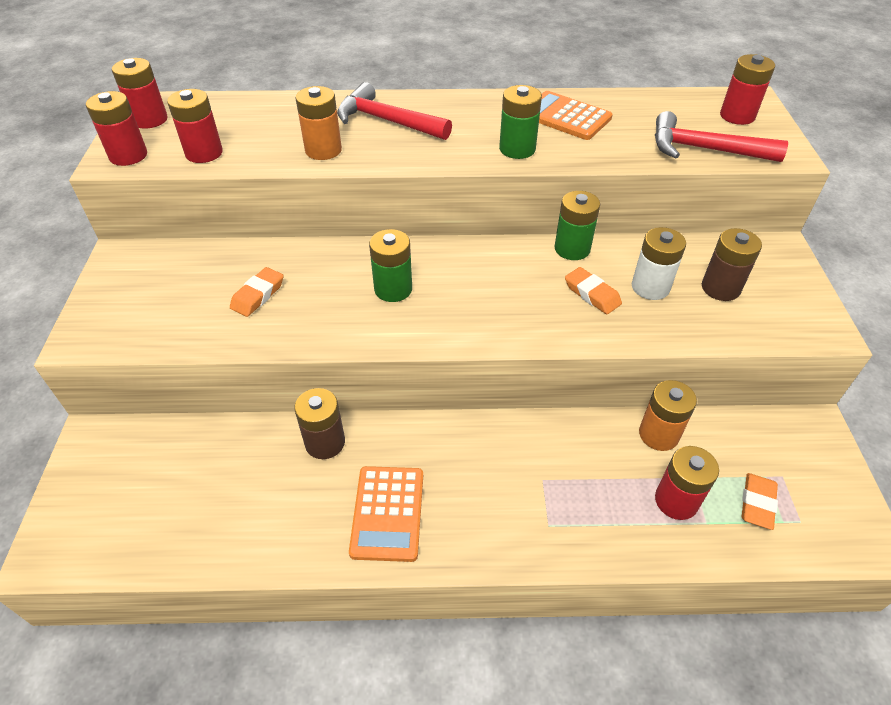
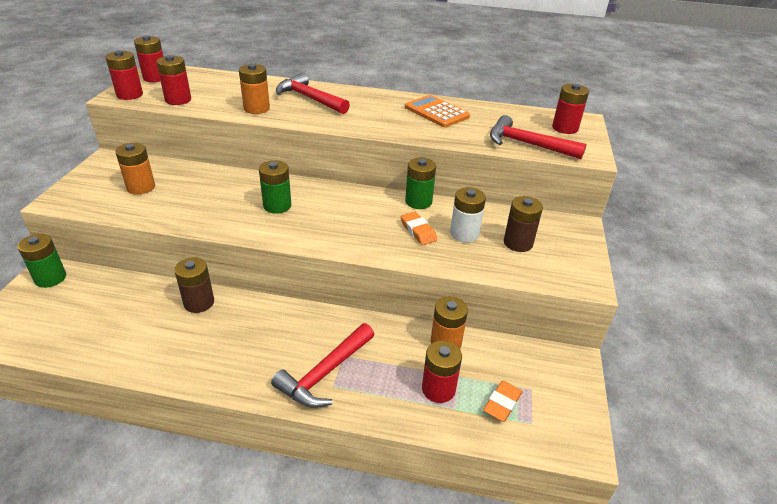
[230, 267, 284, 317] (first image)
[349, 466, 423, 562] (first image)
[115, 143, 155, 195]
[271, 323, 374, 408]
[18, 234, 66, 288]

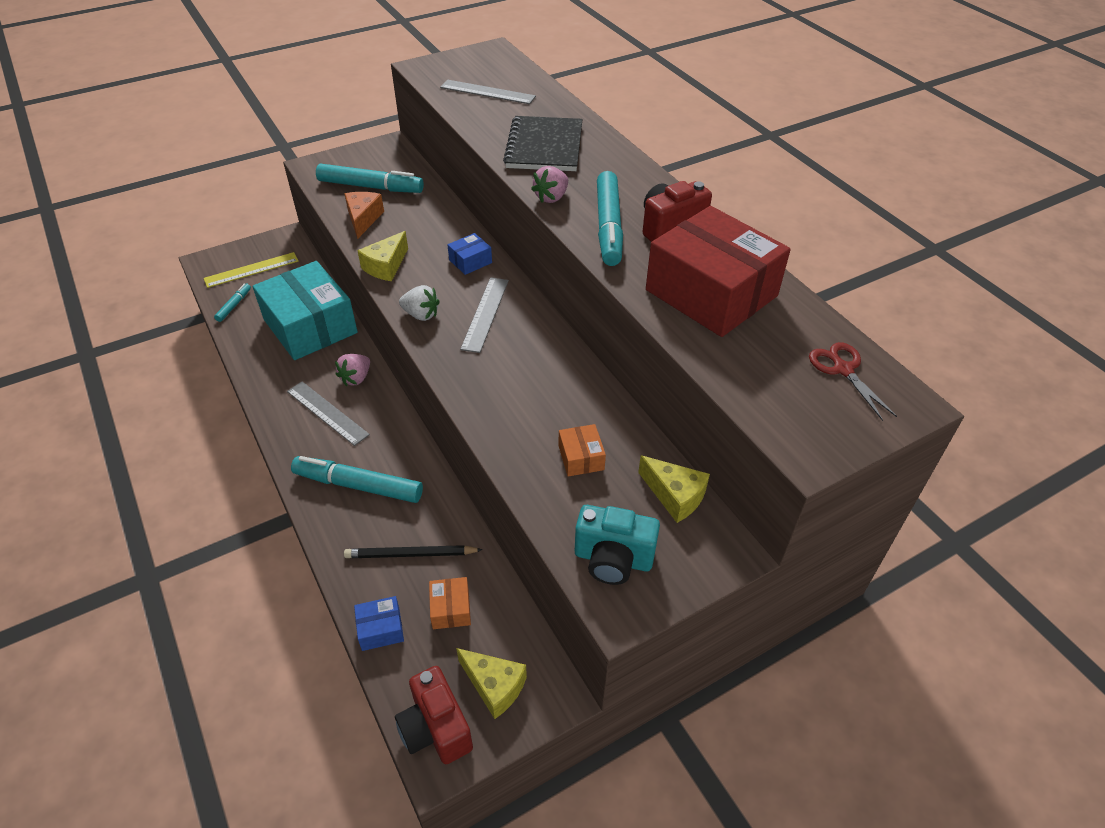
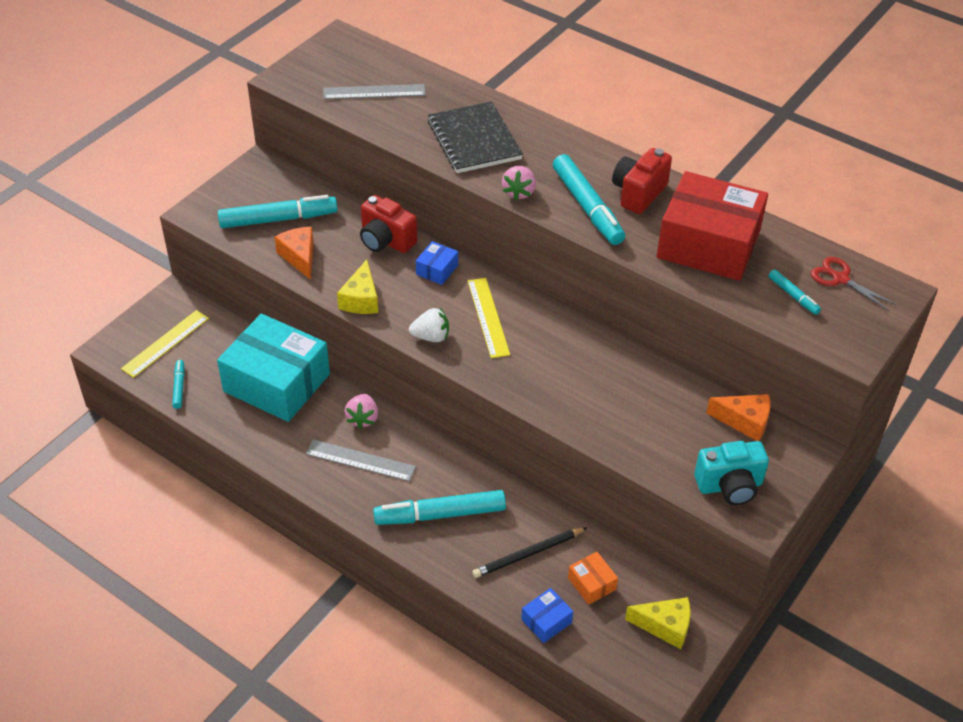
[558, 424, 606, 476] (first image)
[769, 269, 821, 315]
[360, 195, 417, 253]
[468, 278, 510, 358]
[706, 394, 770, 441]

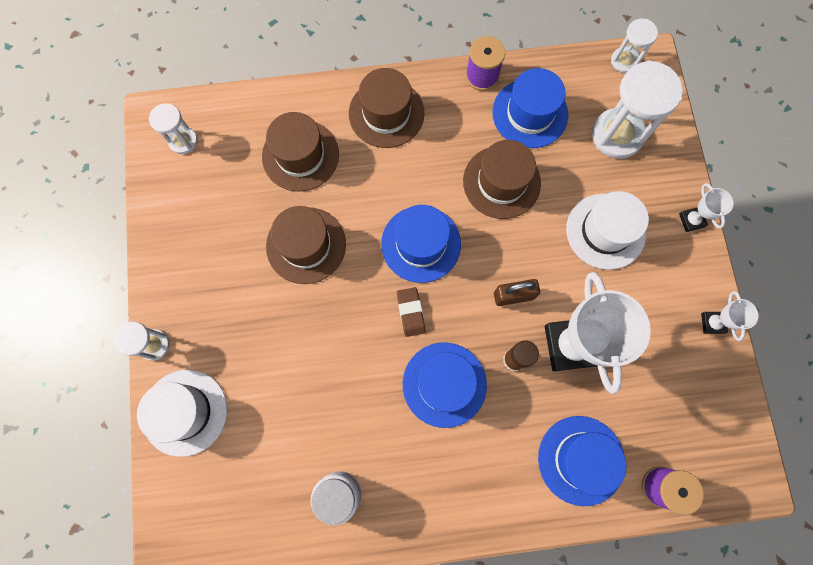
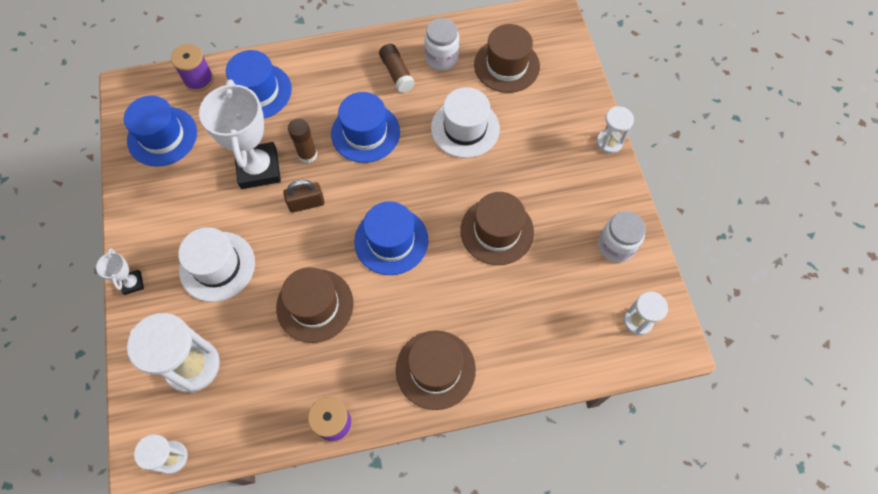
[397, 287, 426, 337] (first image)
[701, 291, 758, 341] (first image)
[379, 44, 415, 93]
[598, 211, 646, 263]
[431, 87, 500, 158]
[474, 24, 540, 93]
[124, 96, 197, 167]

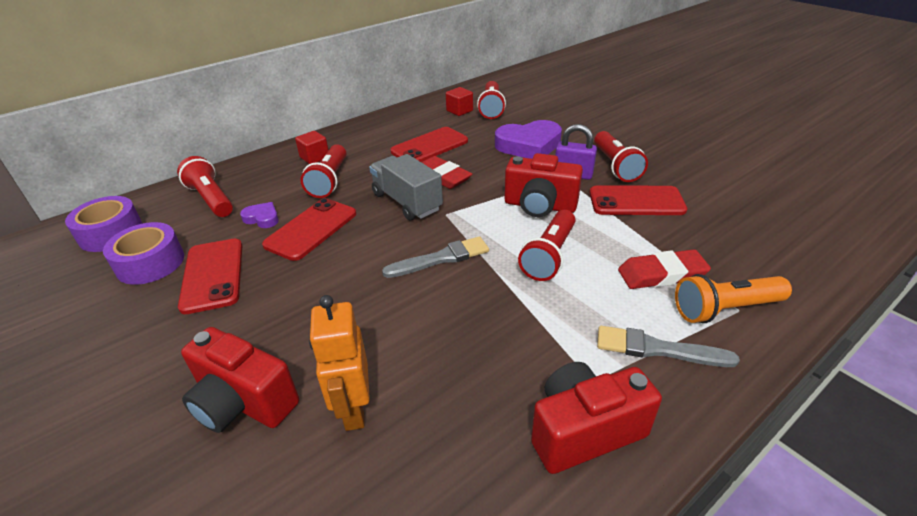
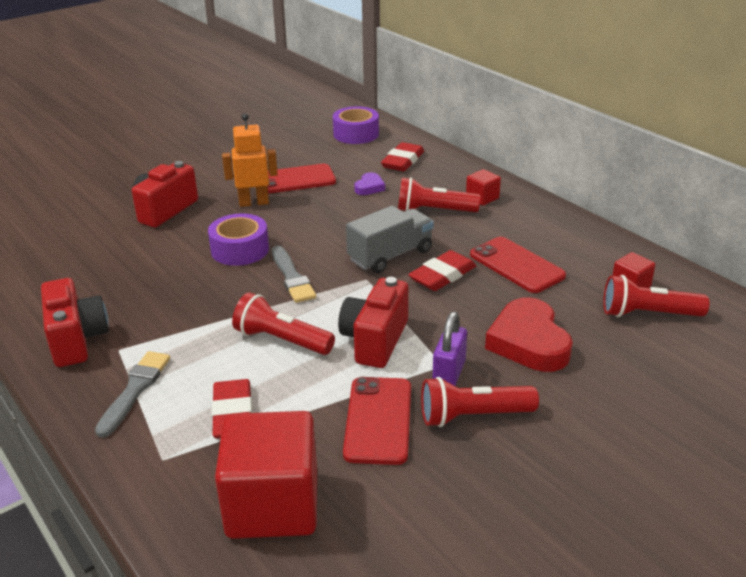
[262, 198, 356, 261] (first image)
[675, 274, 792, 323] (first image)
[215, 411, 317, 539]
[208, 214, 269, 266]
[222, 113, 278, 207]
[381, 142, 424, 172]
[485, 297, 573, 372]

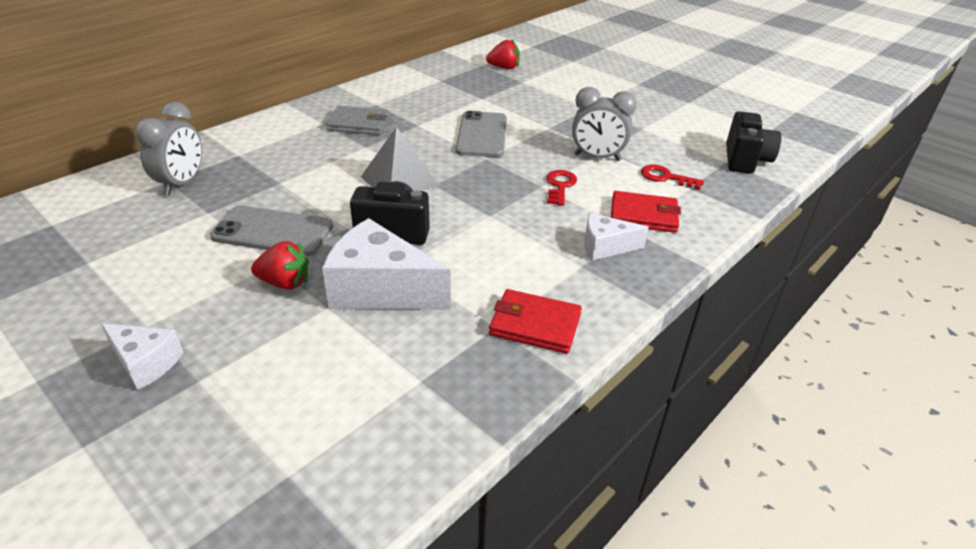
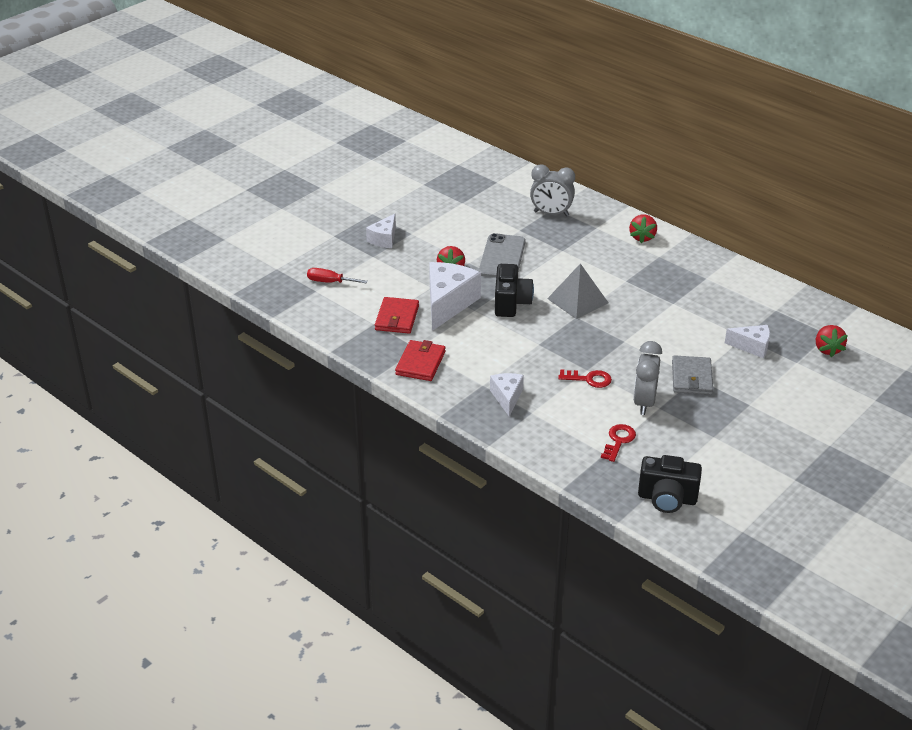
[456, 111, 507, 157] (first image)
[307, 268, 368, 284]
[629, 214, 657, 243]
[725, 325, 770, 358]
[672, 355, 713, 395]
[375, 297, 419, 334]

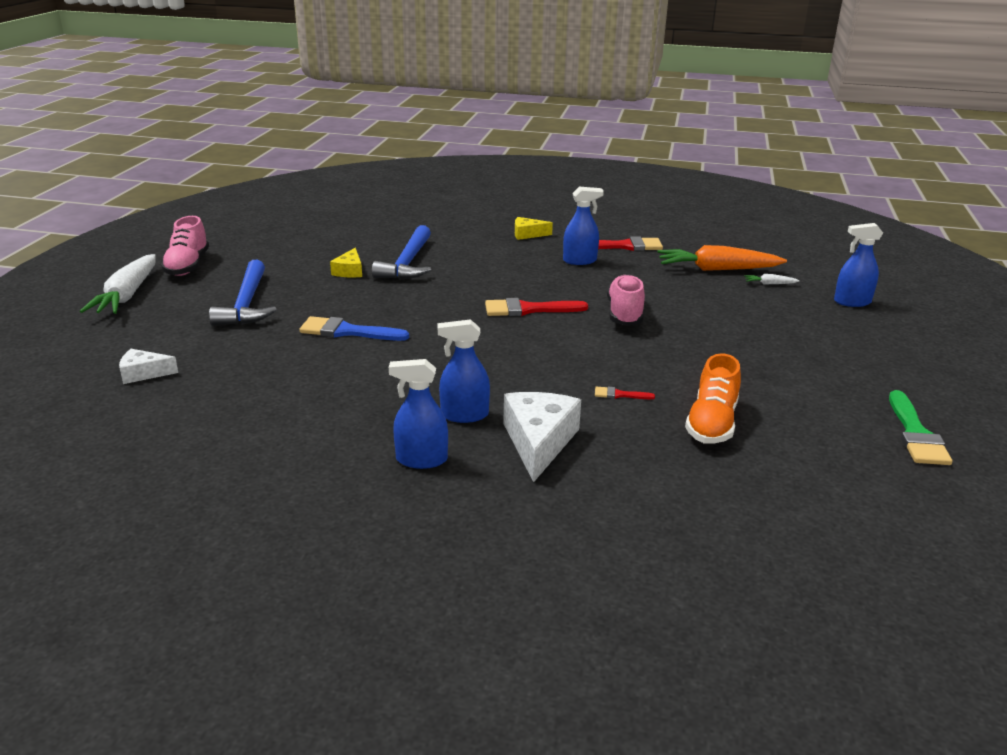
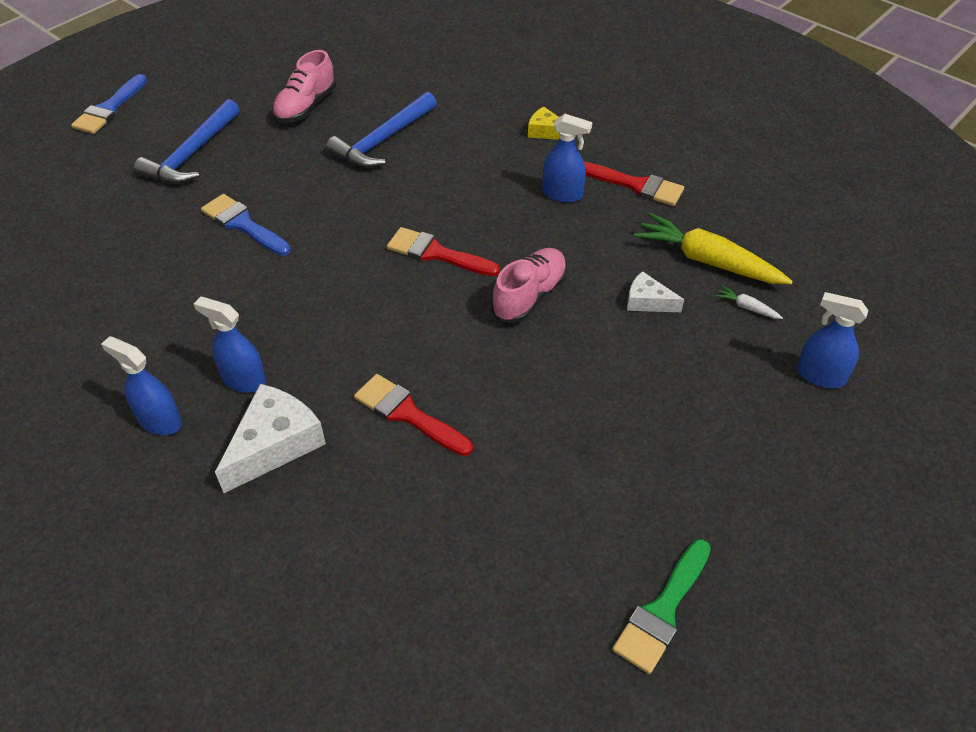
[330, 248, 362, 277] (first image)
[685, 353, 741, 444] (first image)
[627, 271, 684, 312]
[272, 50, 336, 123]
[71, 74, 147, 134]
[634, 213, 793, 284]
[354, 374, 473, 456]

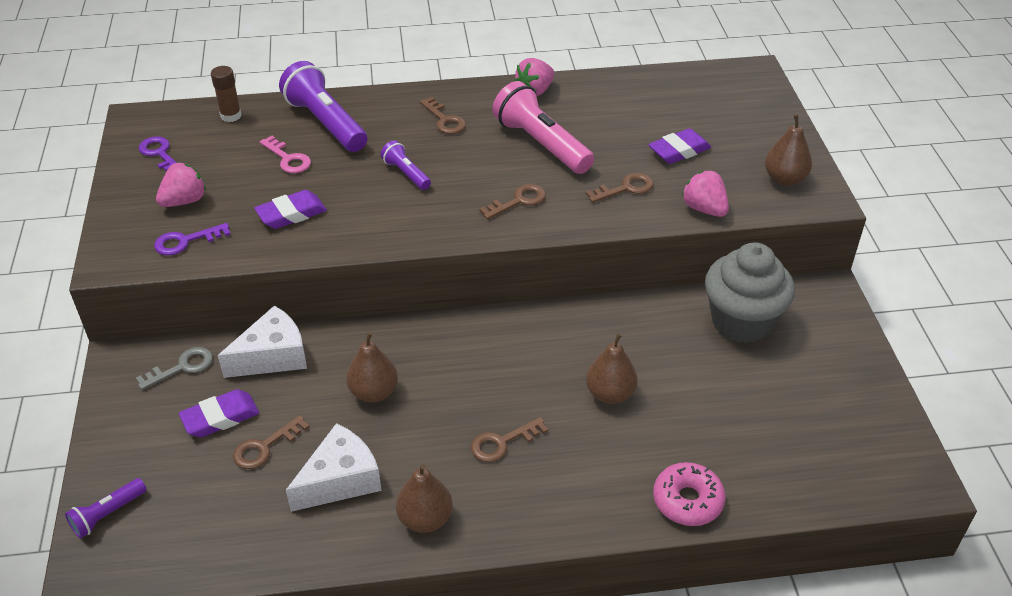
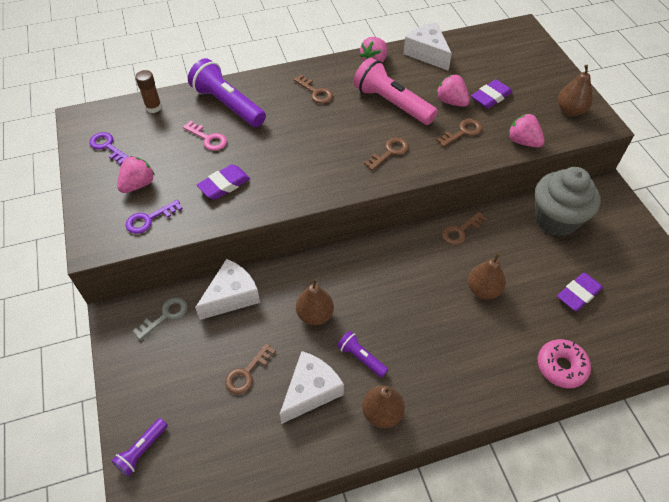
[403, 22, 452, 71]
[436, 74, 470, 107]
[557, 272, 603, 311]
[337, 331, 388, 378]
[442, 212, 487, 245]

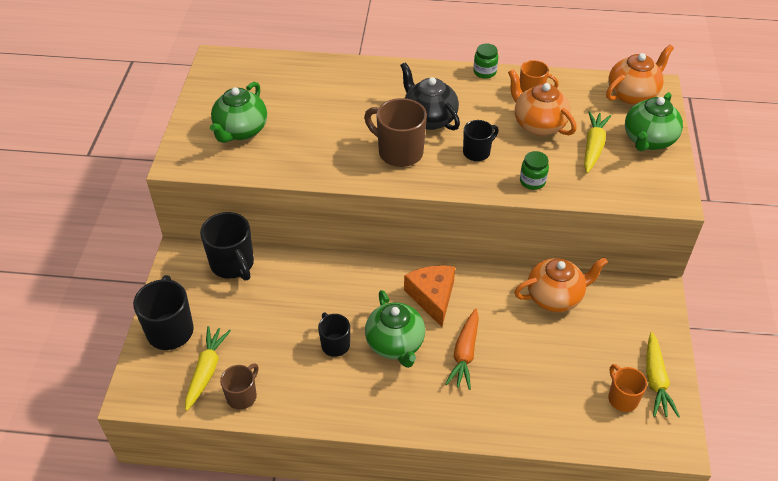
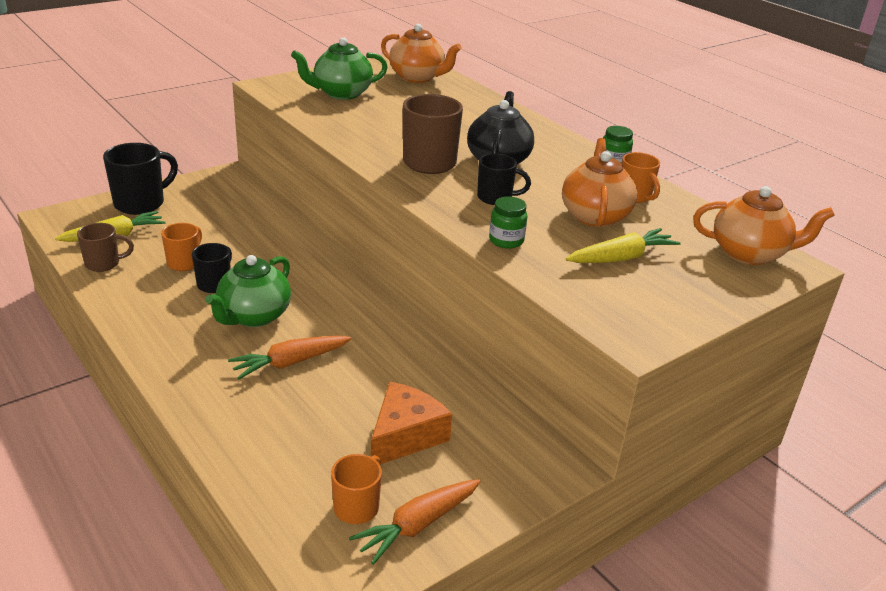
[200, 212, 254, 281] (first image)
[625, 92, 683, 151] (first image)
[161, 223, 202, 271]
[371, 382, 452, 464]
[381, 24, 462, 83]
[349, 479, 481, 565]

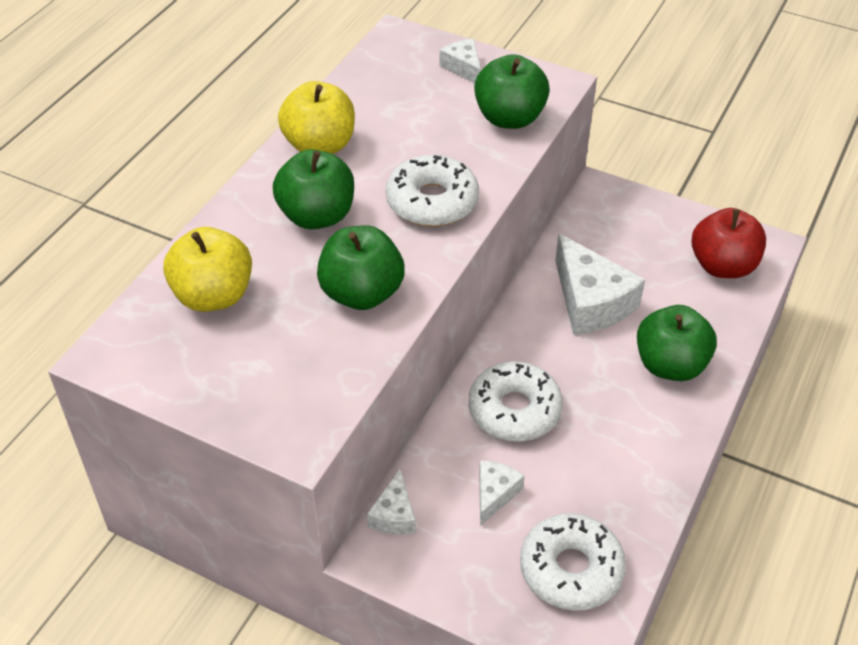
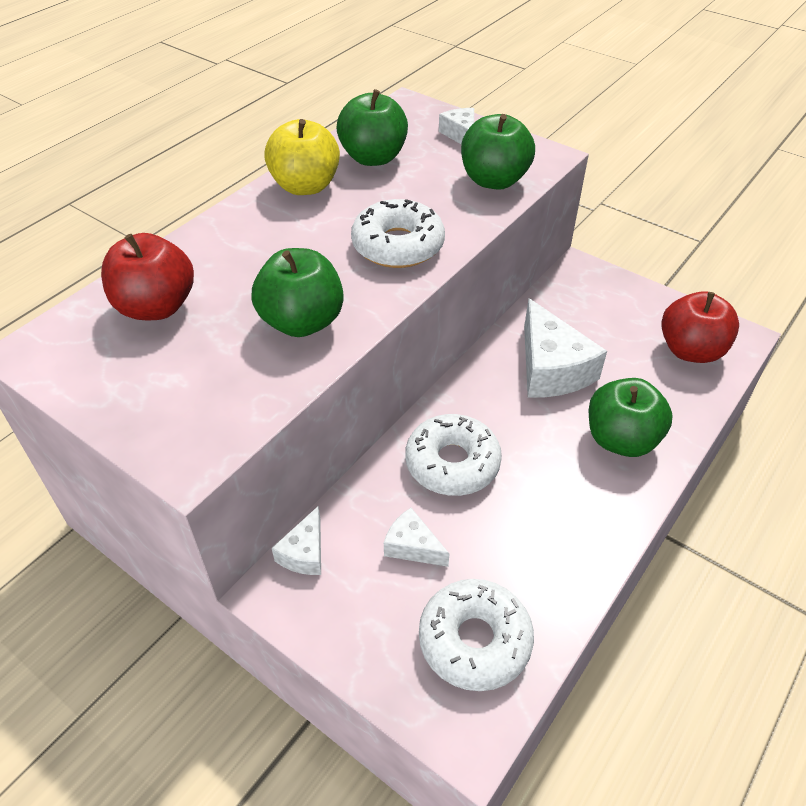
[336, 89, 408, 166]
[101, 233, 194, 320]
[384, 508, 449, 567]

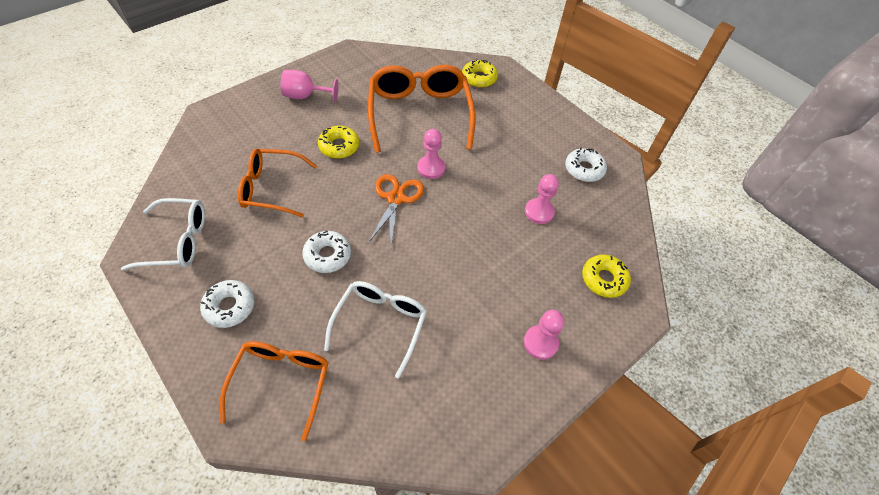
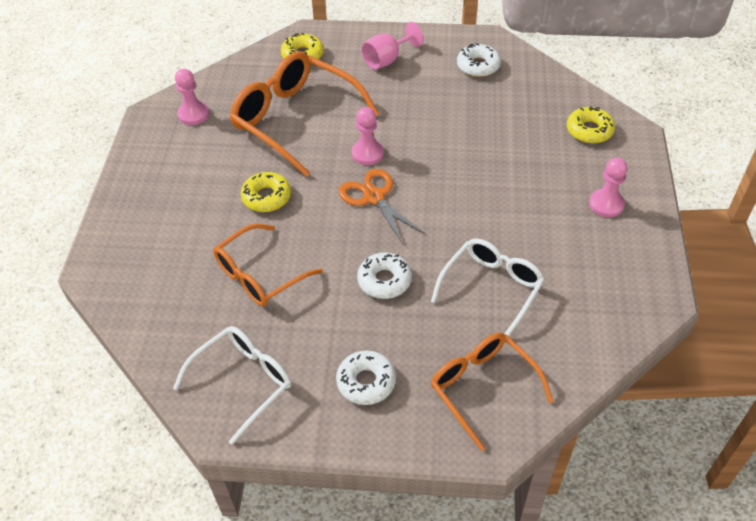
[362, 22, 423, 69]
[175, 69, 209, 125]
[431, 238, 545, 341]

